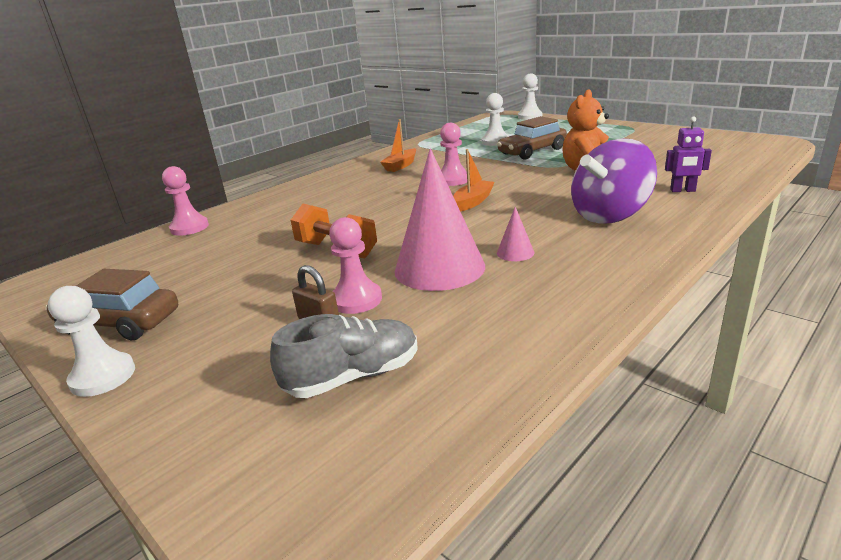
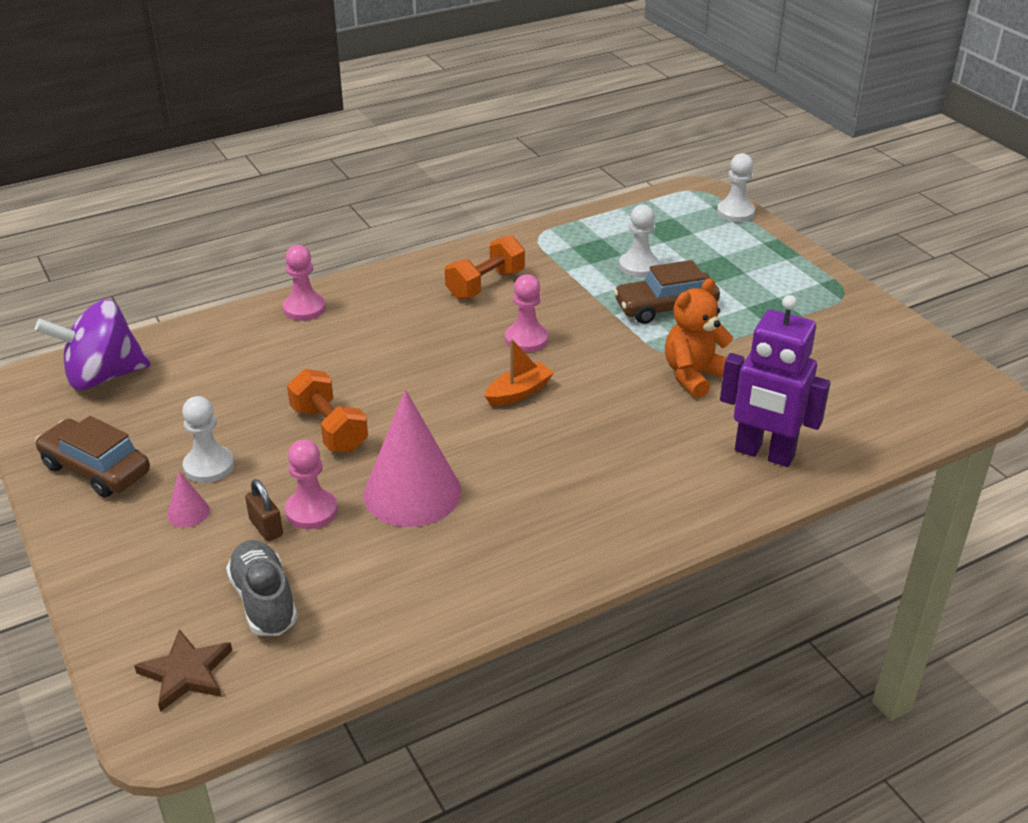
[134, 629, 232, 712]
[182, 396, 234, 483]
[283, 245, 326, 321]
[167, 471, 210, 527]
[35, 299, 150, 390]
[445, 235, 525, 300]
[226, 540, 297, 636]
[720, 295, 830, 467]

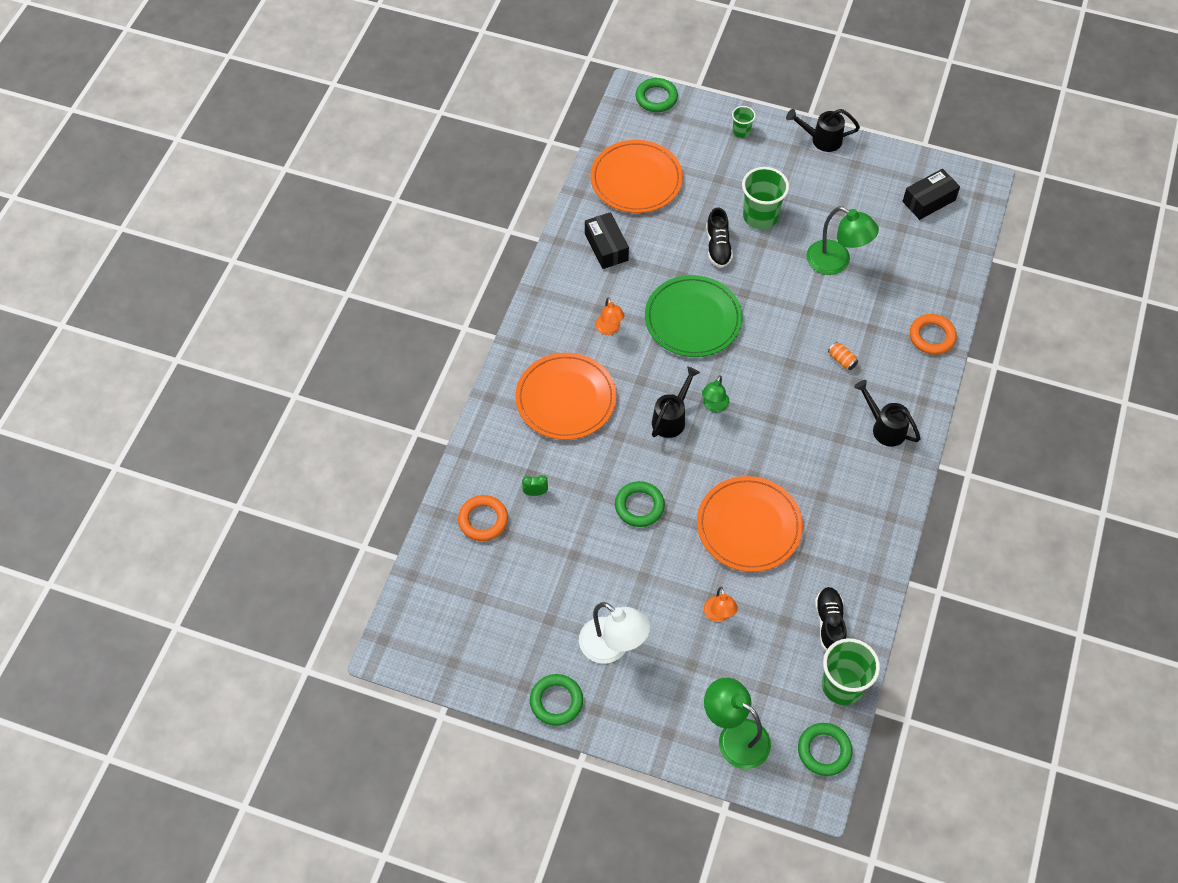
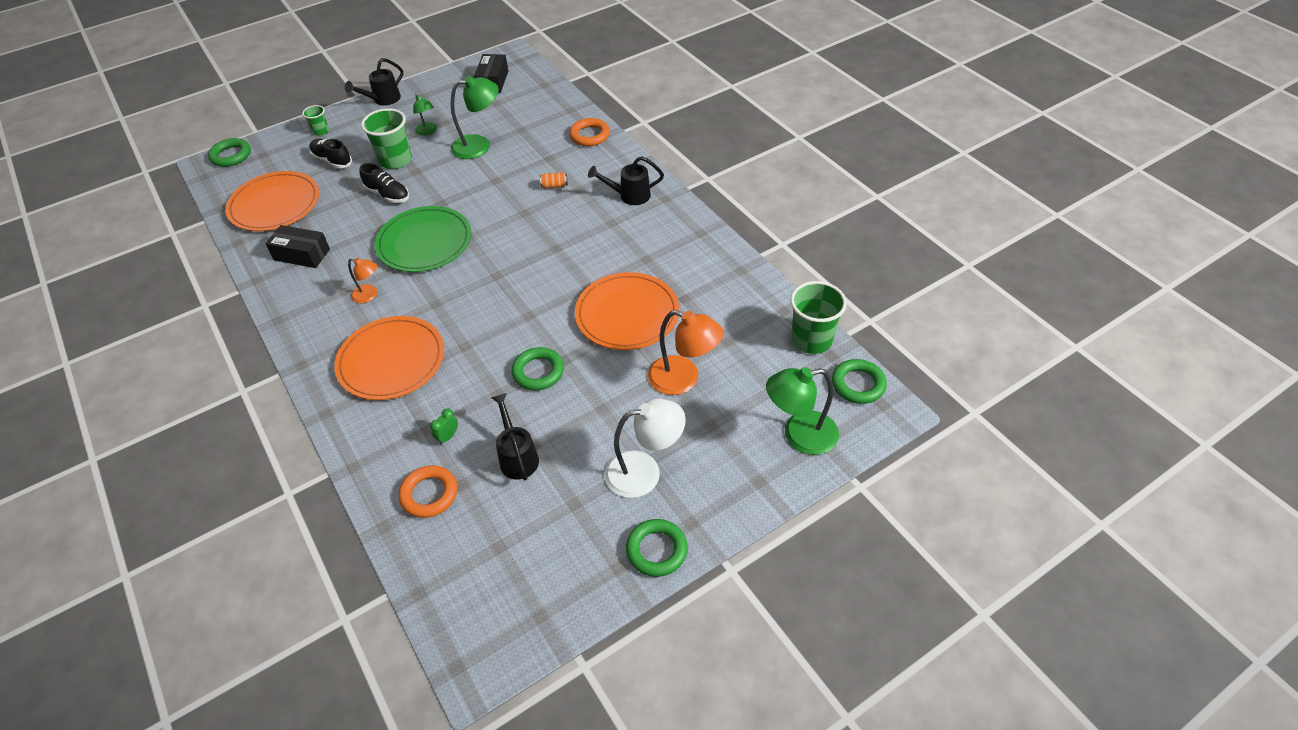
[491, 393, 539, 480]
[413, 94, 437, 136]
[309, 139, 352, 169]
[648, 310, 723, 395]

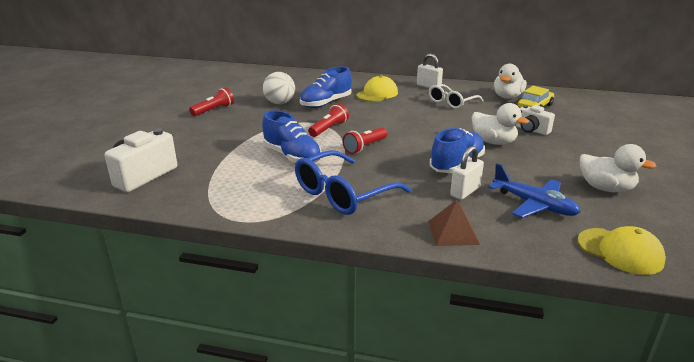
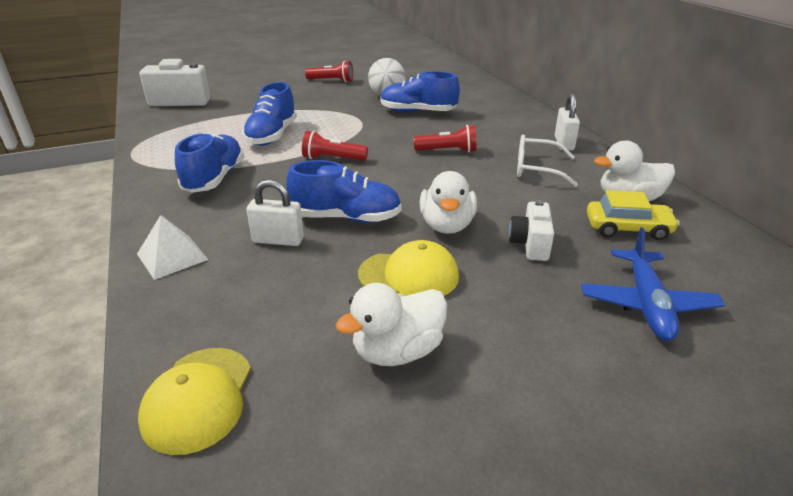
[414, 125, 476, 153]
[358, 240, 459, 296]
[581, 227, 725, 341]
[175, 133, 244, 193]
[137, 215, 209, 280]
[335, 283, 447, 366]

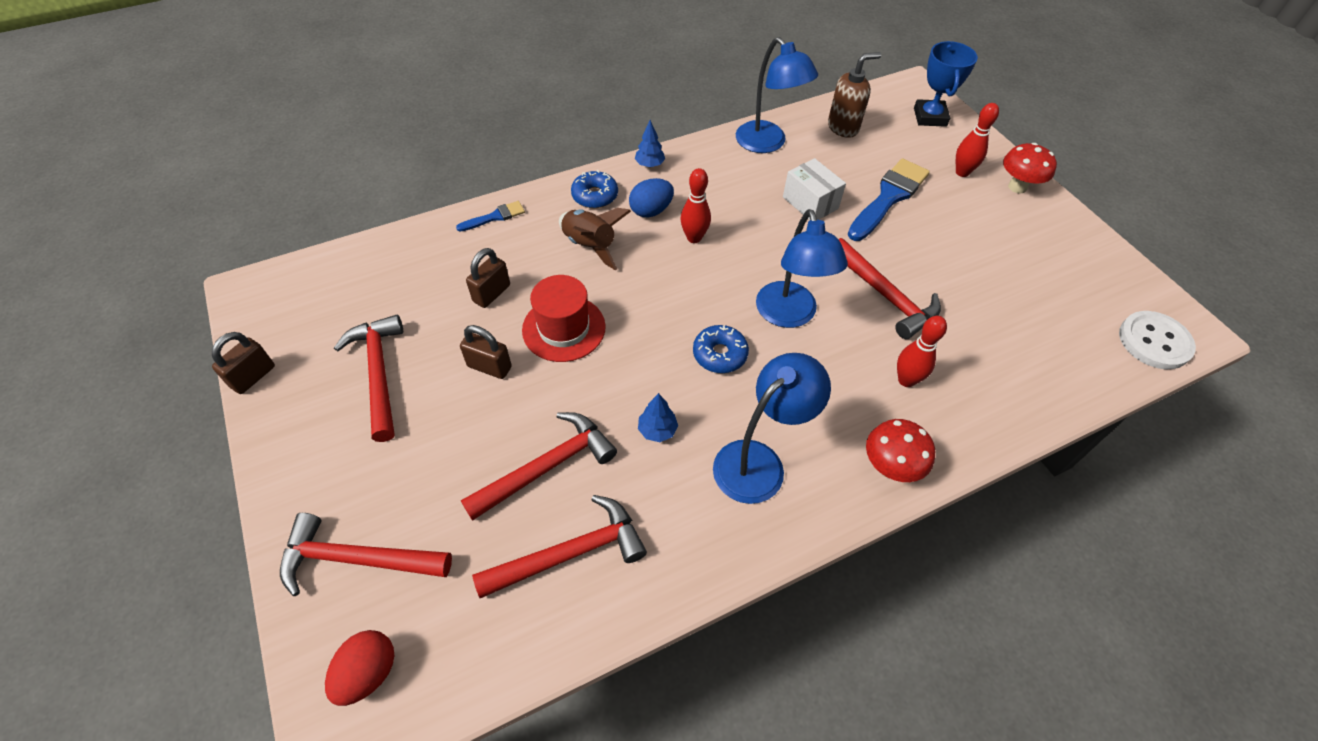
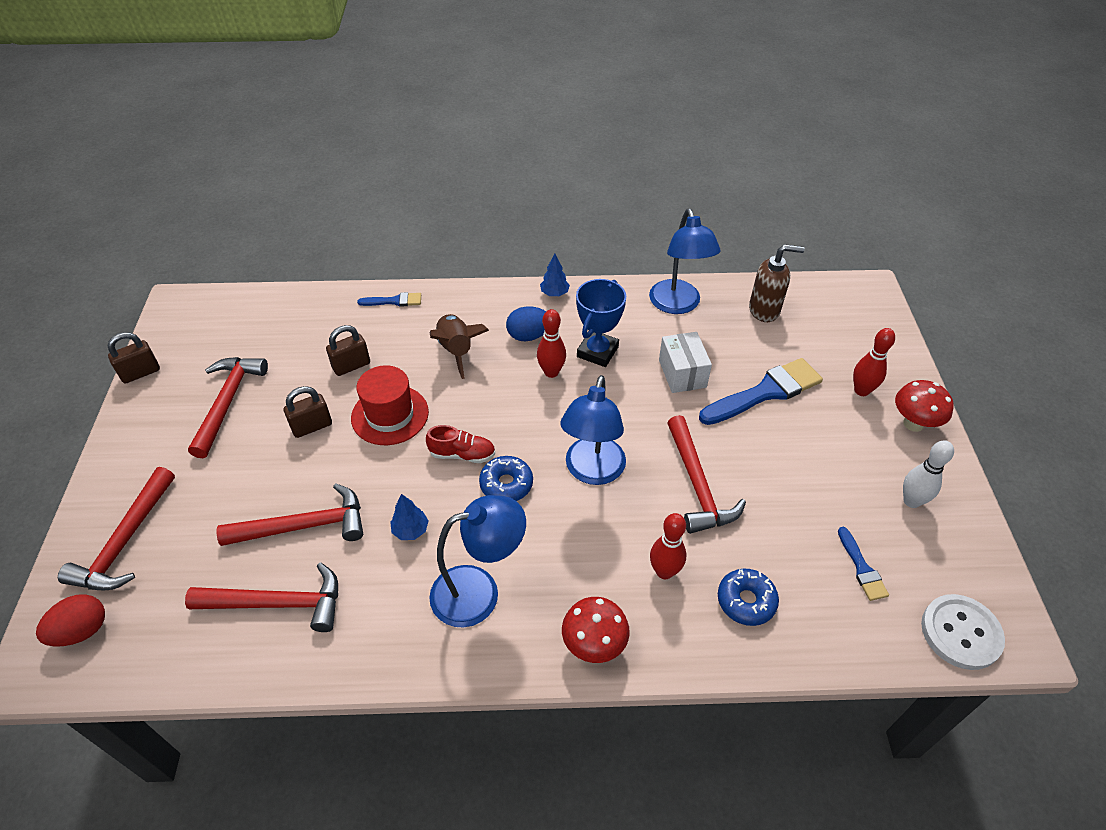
[426, 425, 495, 463]
[838, 527, 889, 601]
[903, 440, 954, 508]
[718, 569, 779, 626]
[576, 279, 626, 367]
[58, 467, 175, 590]
[284, 386, 332, 438]

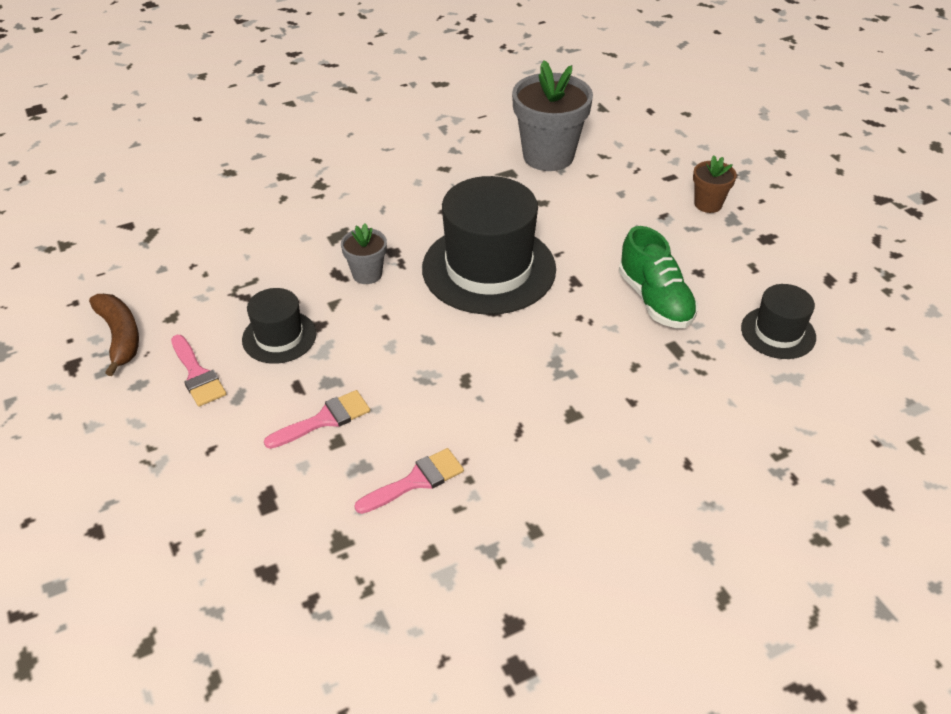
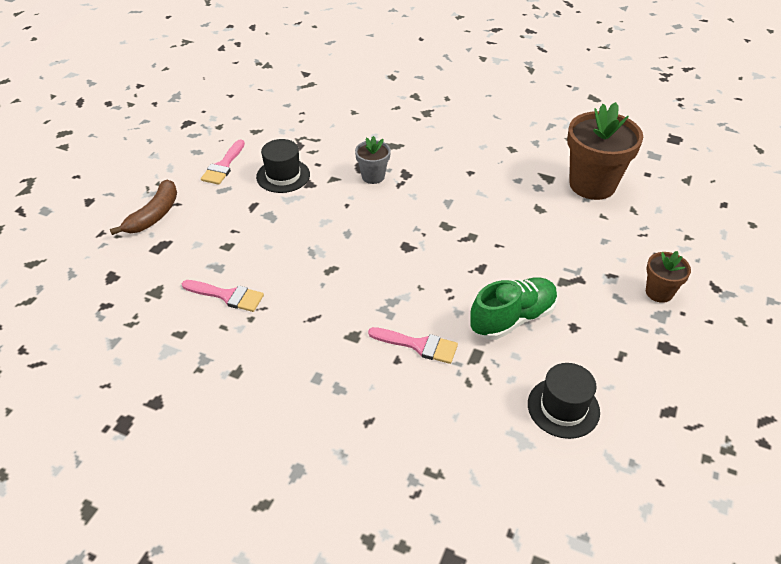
[422, 176, 556, 315] (first image)
[110, 180, 177, 235]
[368, 327, 458, 364]
[567, 102, 643, 200]
[470, 277, 558, 340]

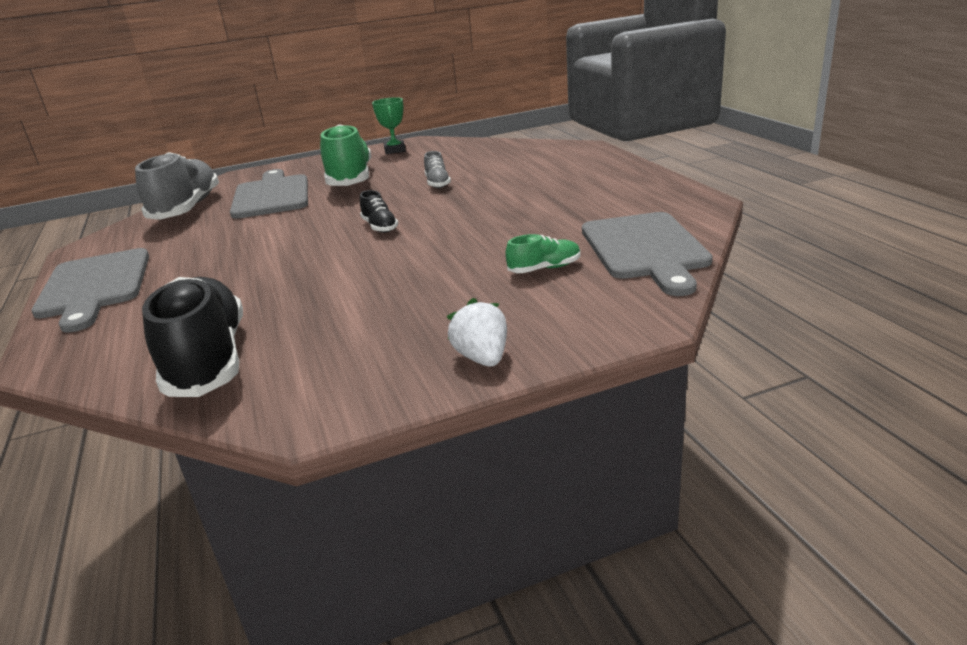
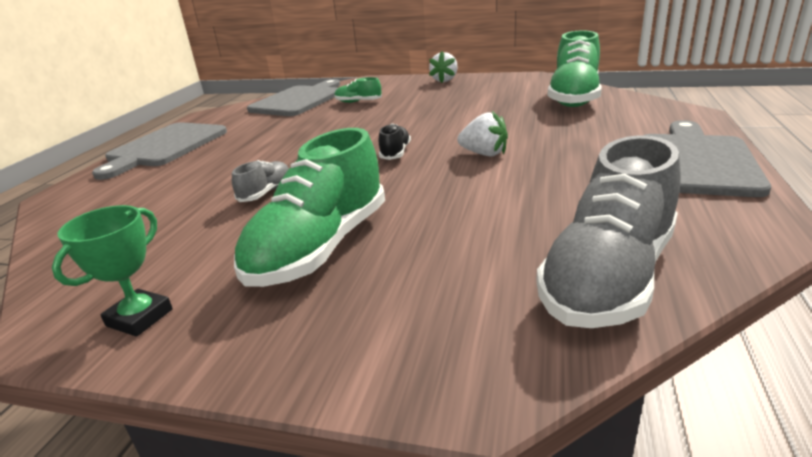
[457, 111, 508, 156]
[92, 122, 227, 180]
[547, 30, 602, 107]

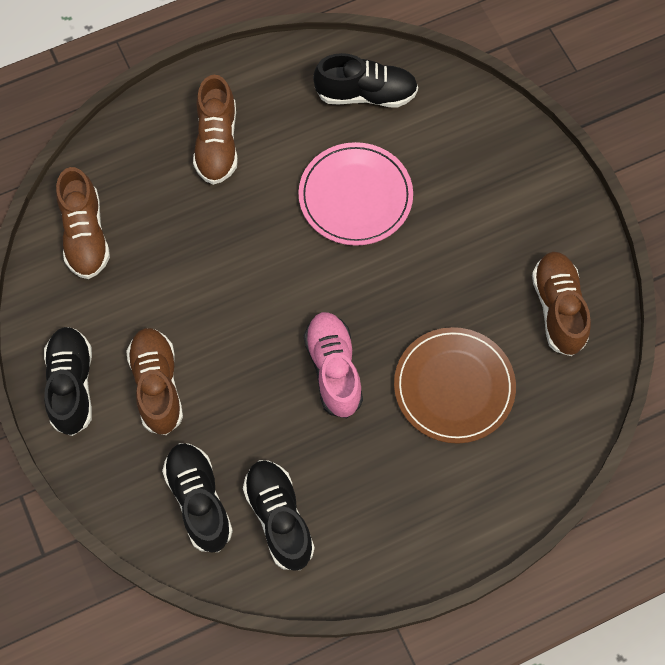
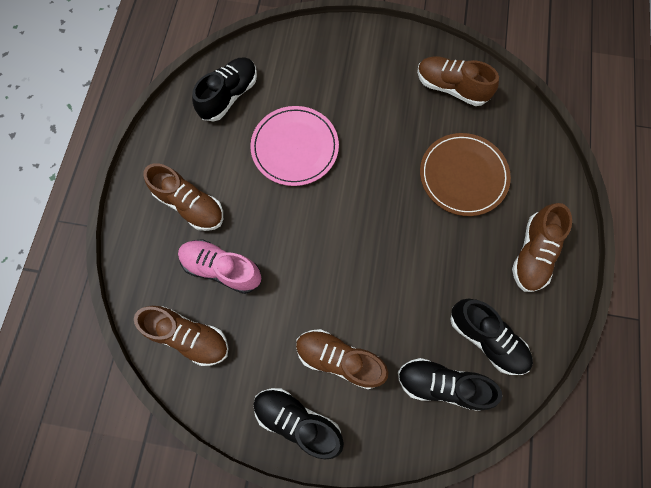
[512, 203, 572, 292]
[178, 239, 261, 294]
[450, 299, 533, 375]

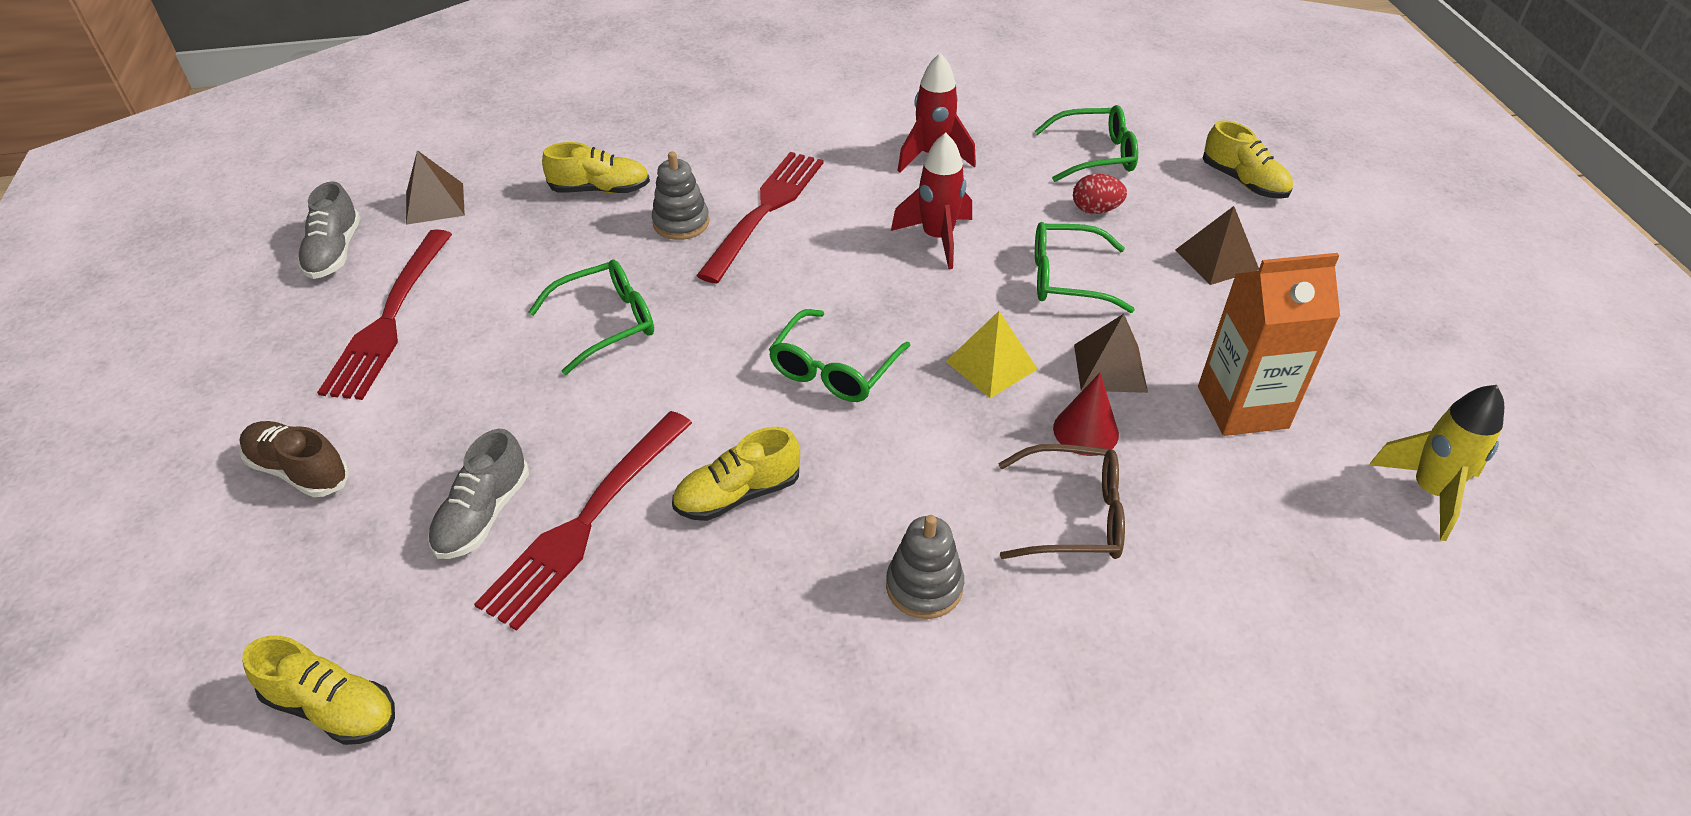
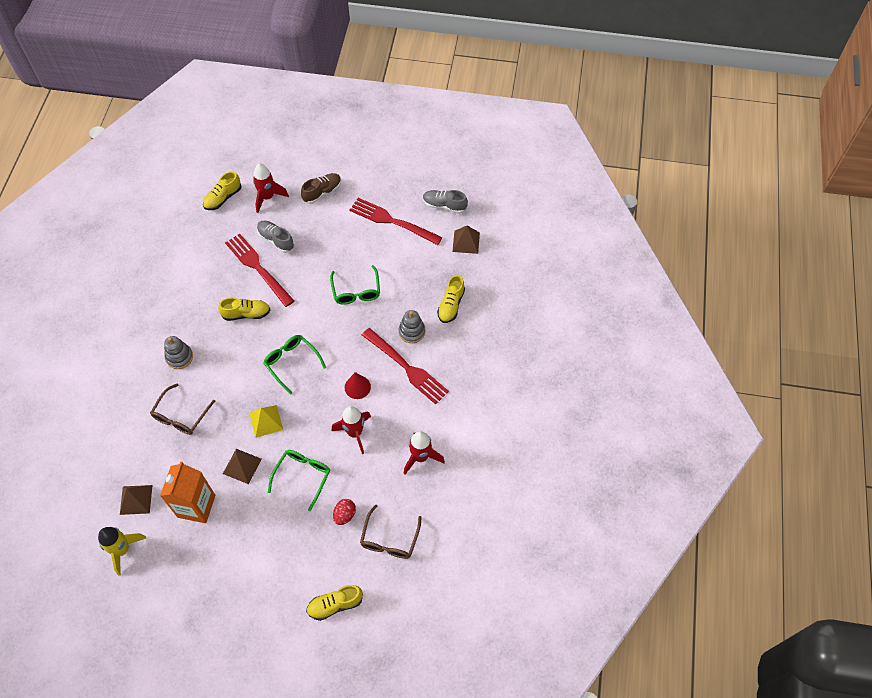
[253, 164, 289, 213]
[345, 372, 371, 399]
[120, 485, 152, 515]
[360, 505, 422, 559]
[218, 297, 270, 321]

